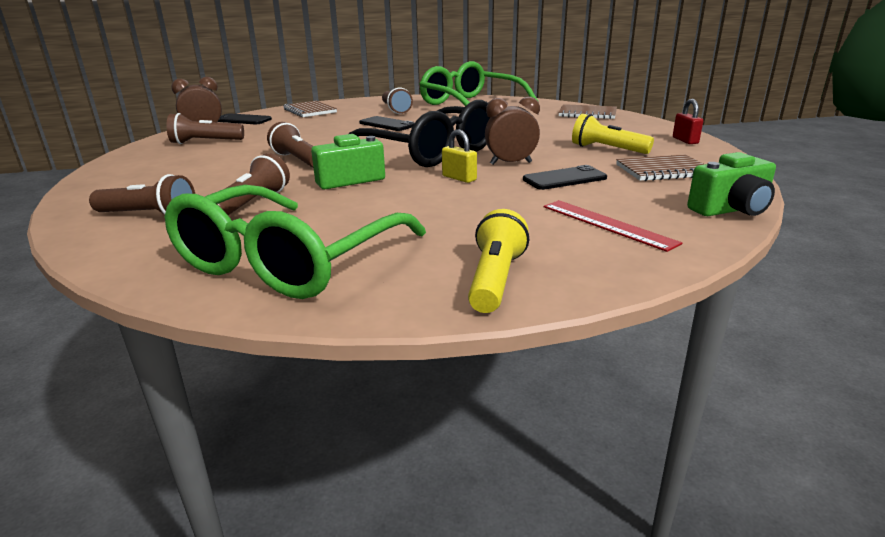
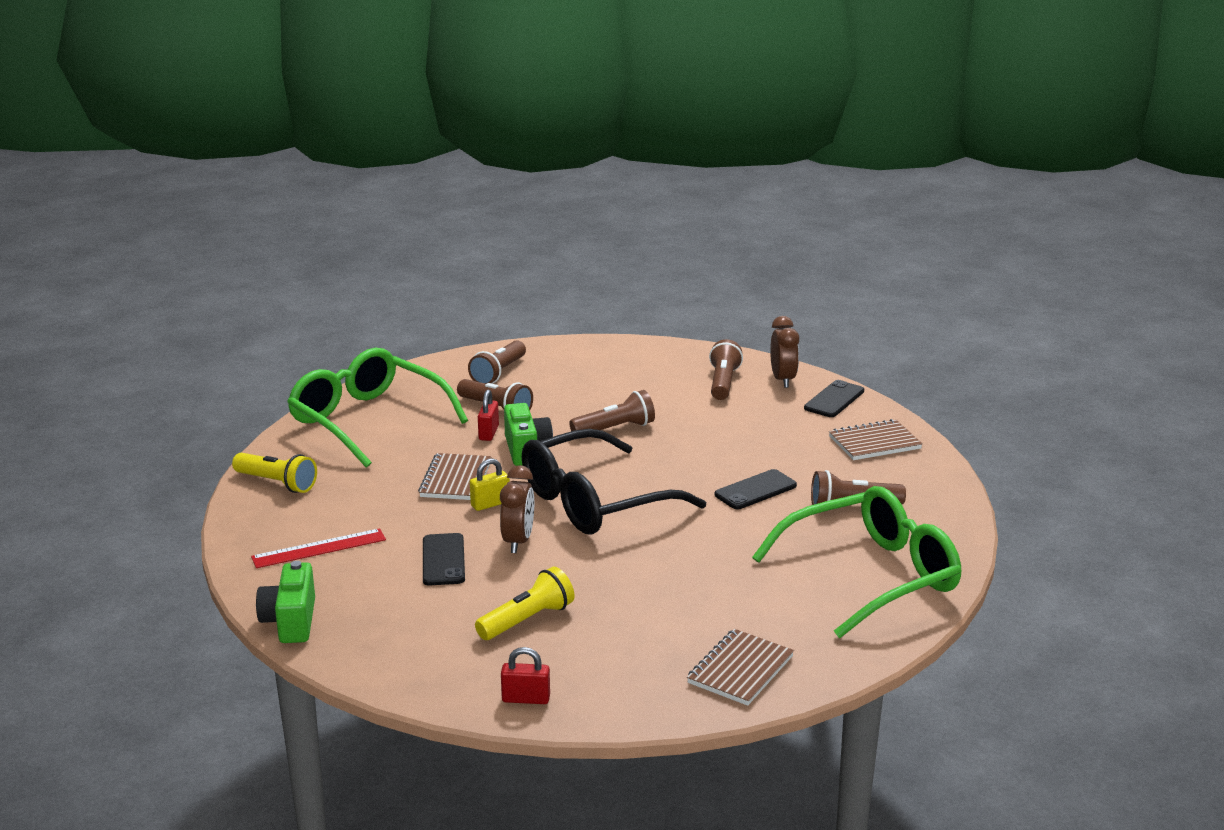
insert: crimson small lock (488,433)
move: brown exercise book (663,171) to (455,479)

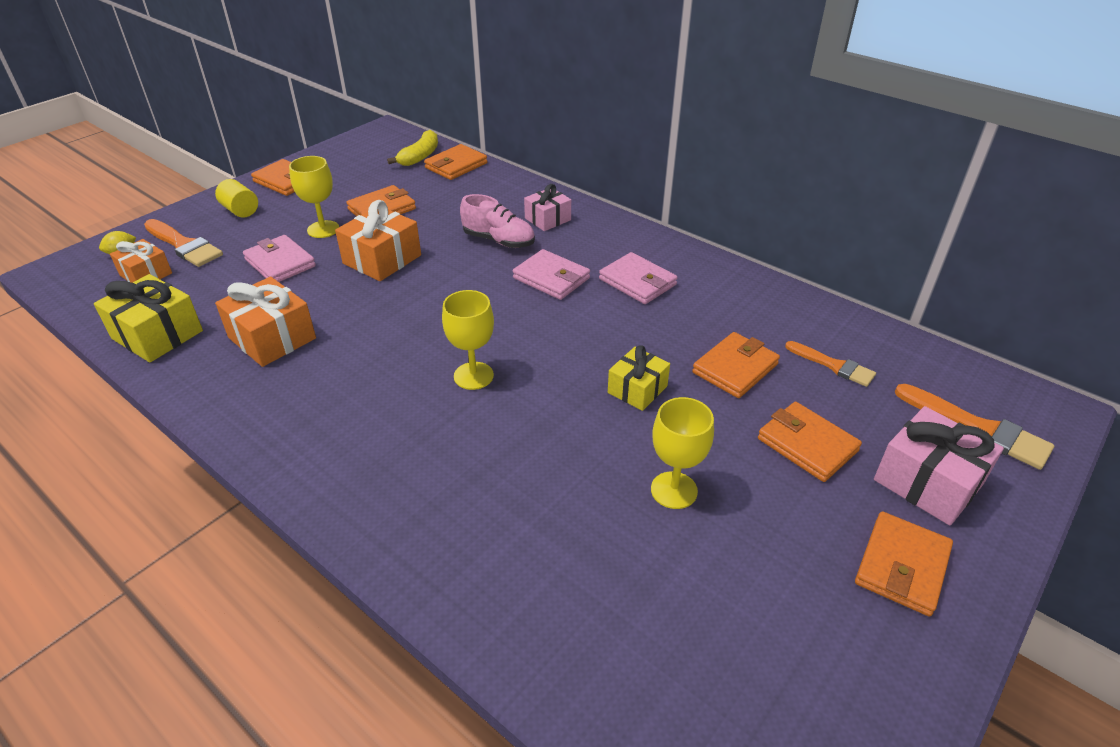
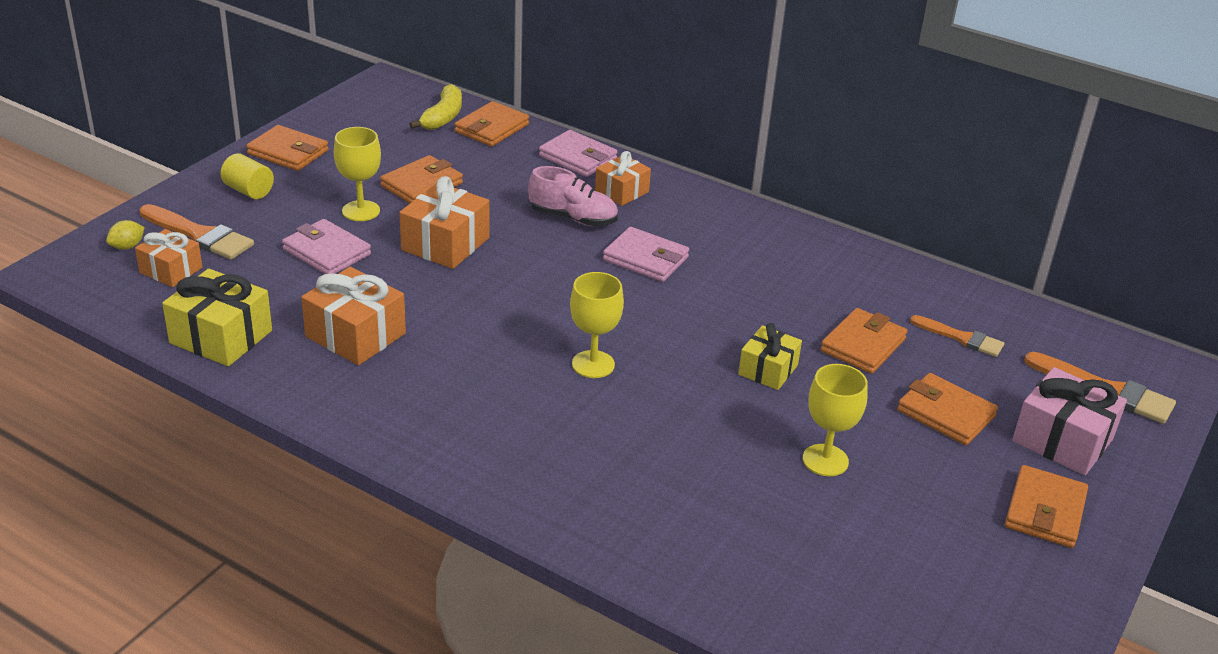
move: rose-pink card wallet (637,282) to (578,158)
recolor: rose-pink present (548,219) to orange-coloured present (622,191)

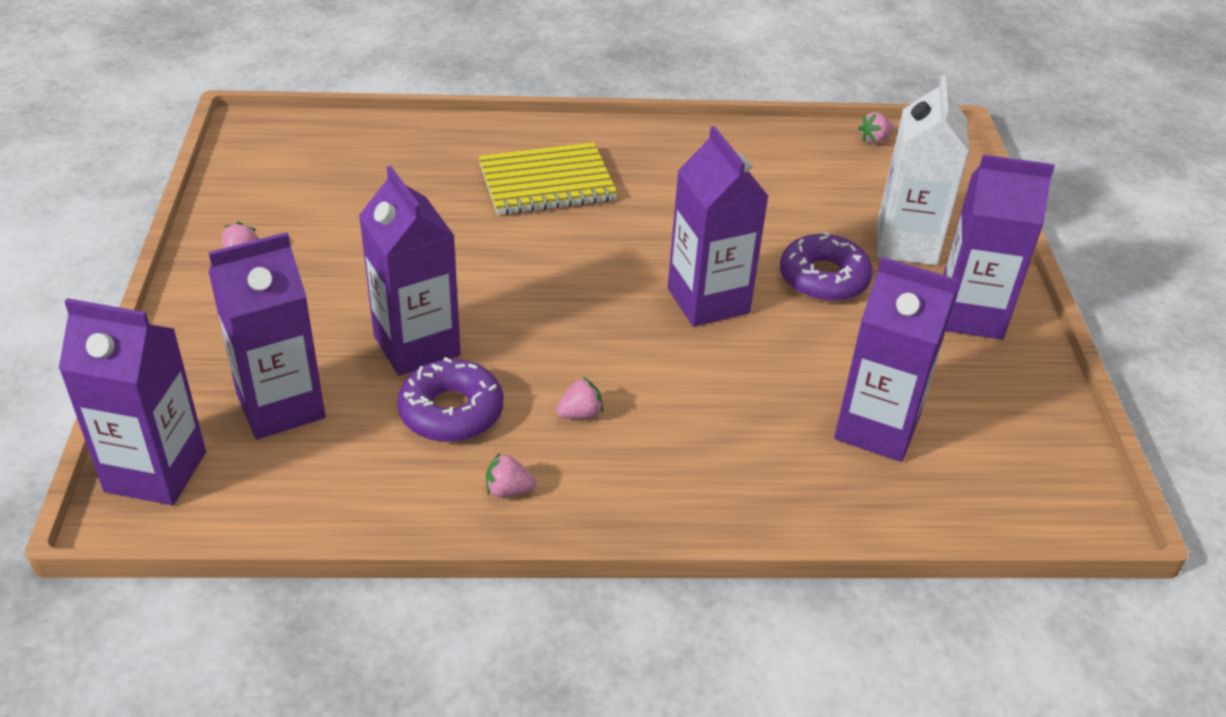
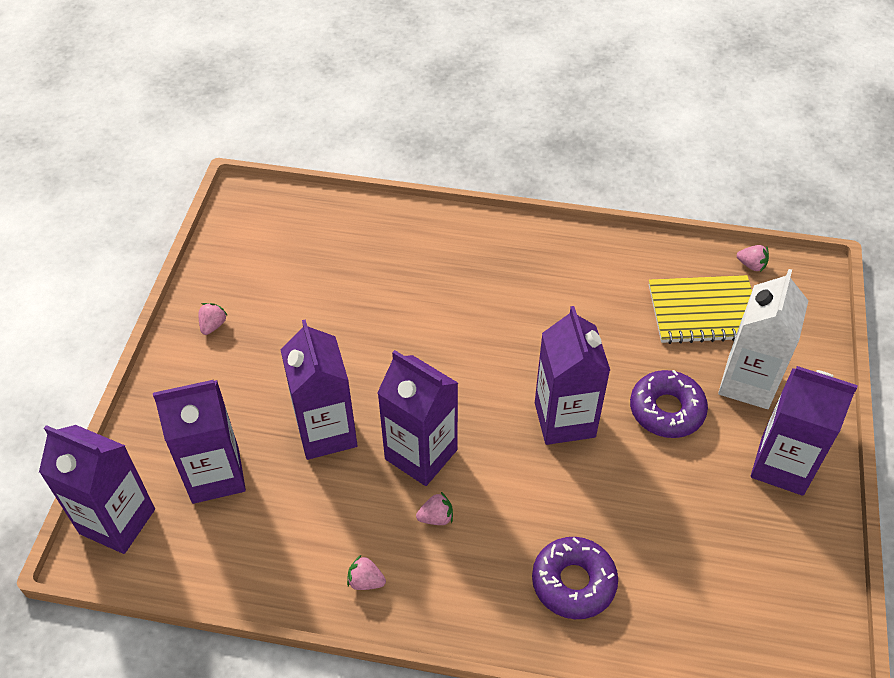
move: violet glazed donut (451,411) to (573,582); golden exercise book (546,183) to (704,312); violet milk carton (877,428) to (421,454)
rotate: rose-pink berry (874,139) = (751,265) 135 degrees counterclockwise

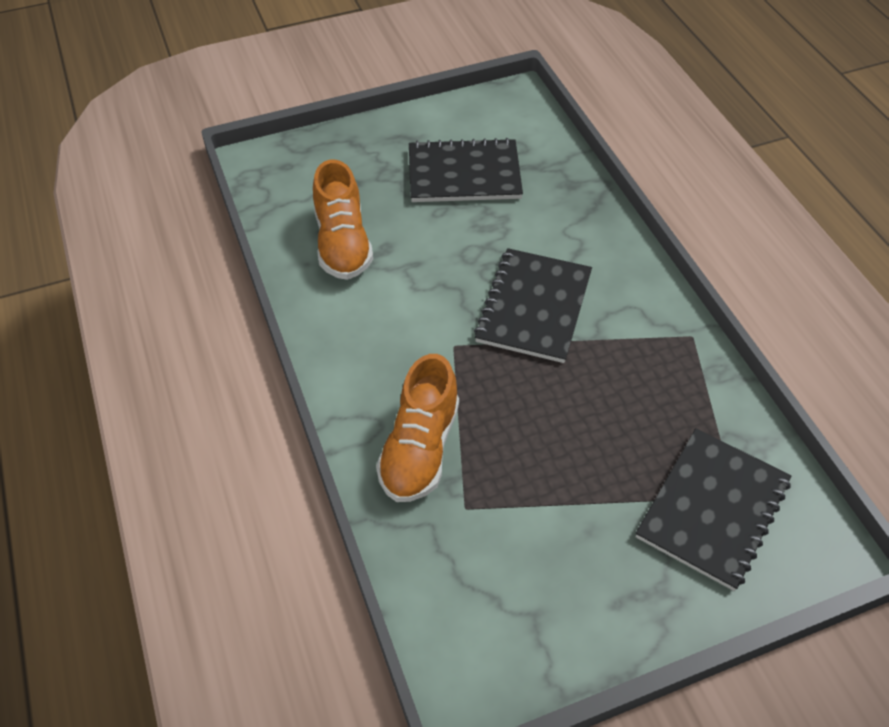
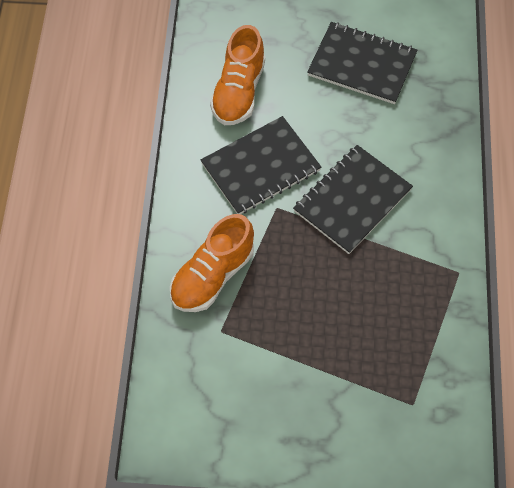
move: black exercise book (712,509) to (260,167)

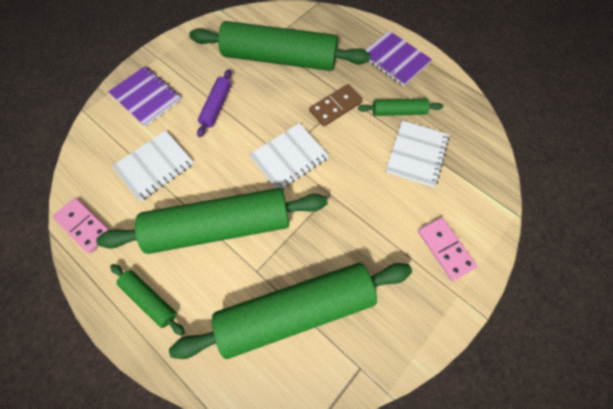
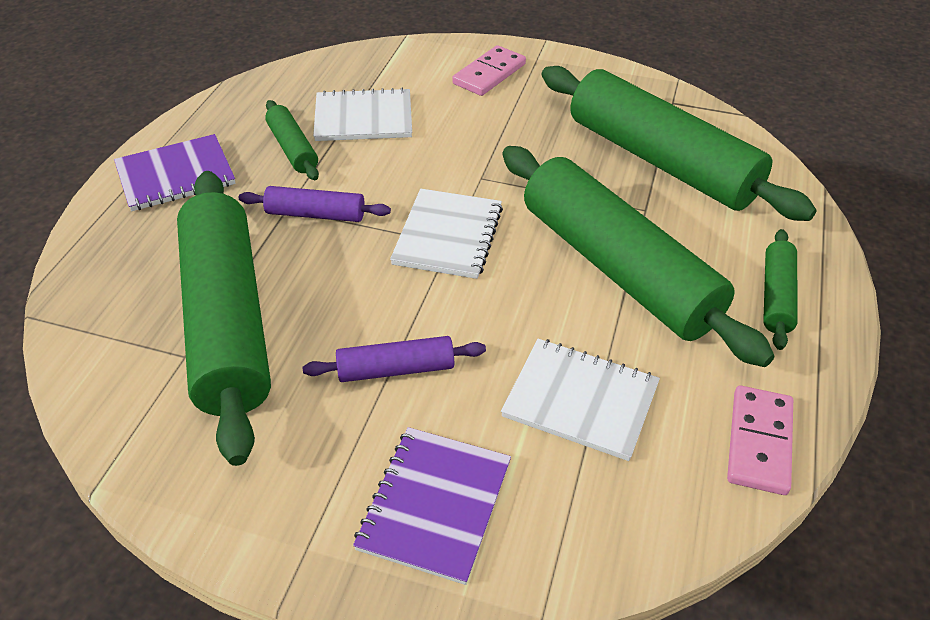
replace: brown domino tile (335,107) to violet dough roller (315,214)
rotate: pure white exercise book (289,157) = (447,236) 75 degrees clockwise; violet exercise book (395,59) = (175,175) 45 degrees clockwise

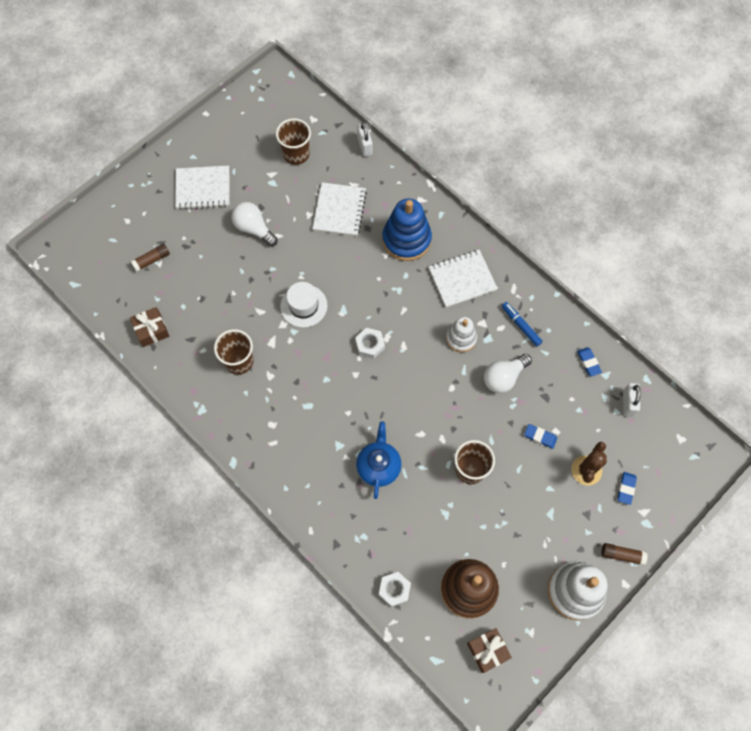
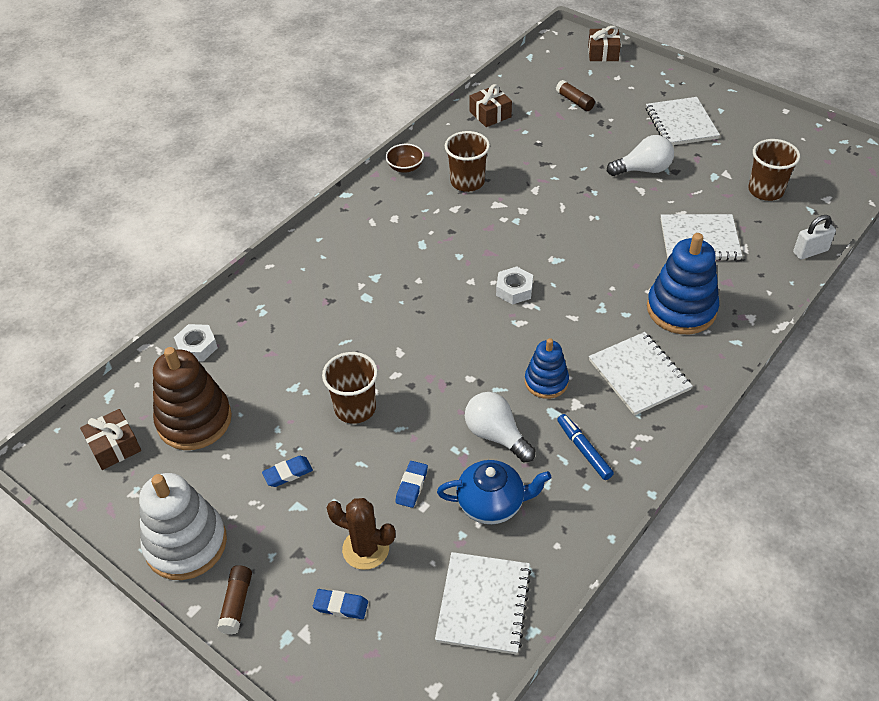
delete: pure white tall hat (304,306)
insert: brown bowl (405,167); brown present (603,53)
move: blue tea pot (379,466) to (492,504); blue pencil eraser (588,362) to (288,473)
replace: pure white small lock (628,403) to pure white exercise book (483,604)
recolor: pure white stacking toy (461,338) to blue stacking toy (546,381)
rotate: pure white bulb (254,229) = (643,170) 45 degrees clockwise; blue marker pen (521,326) = (584,450) 75 degrees counterclockwise

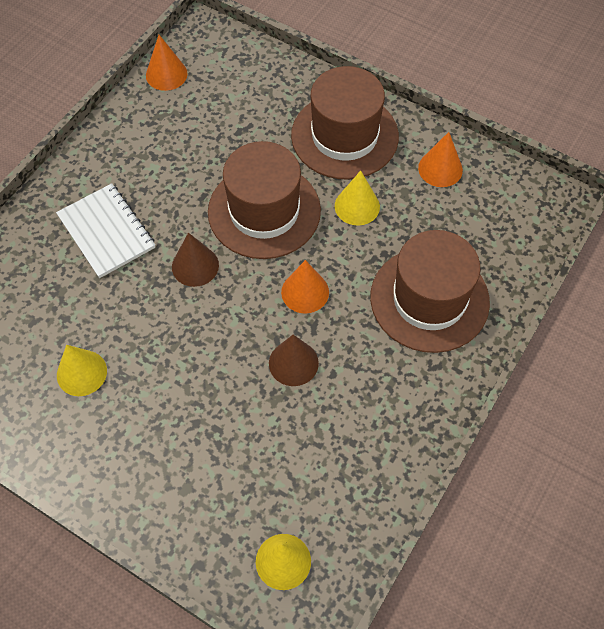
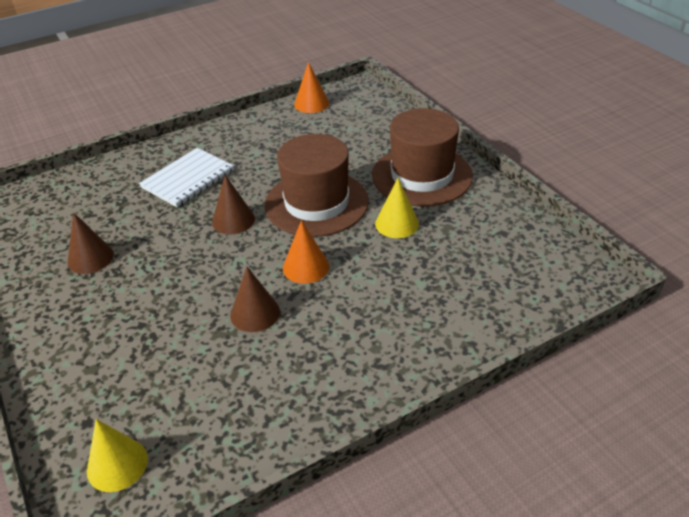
delete: brown tall hat (429,299); orange-coloured cone (440,169)
recolor: golden cone (81,373) to brown cone (90,258)
rotate: pure white exercise book (106,232) = (188,179) 45 degrees clockwise

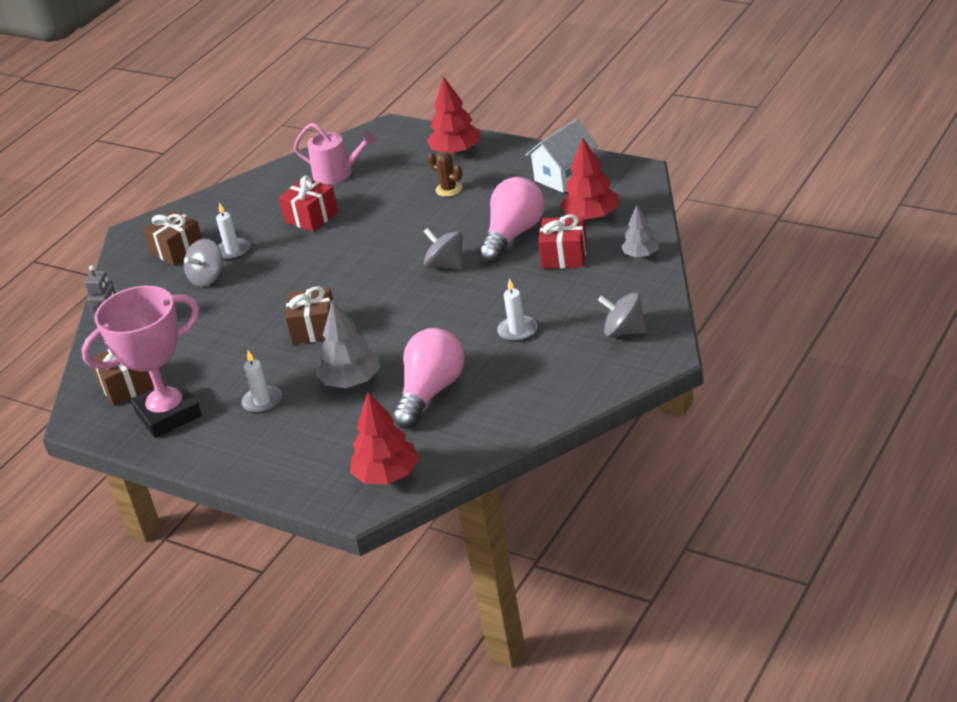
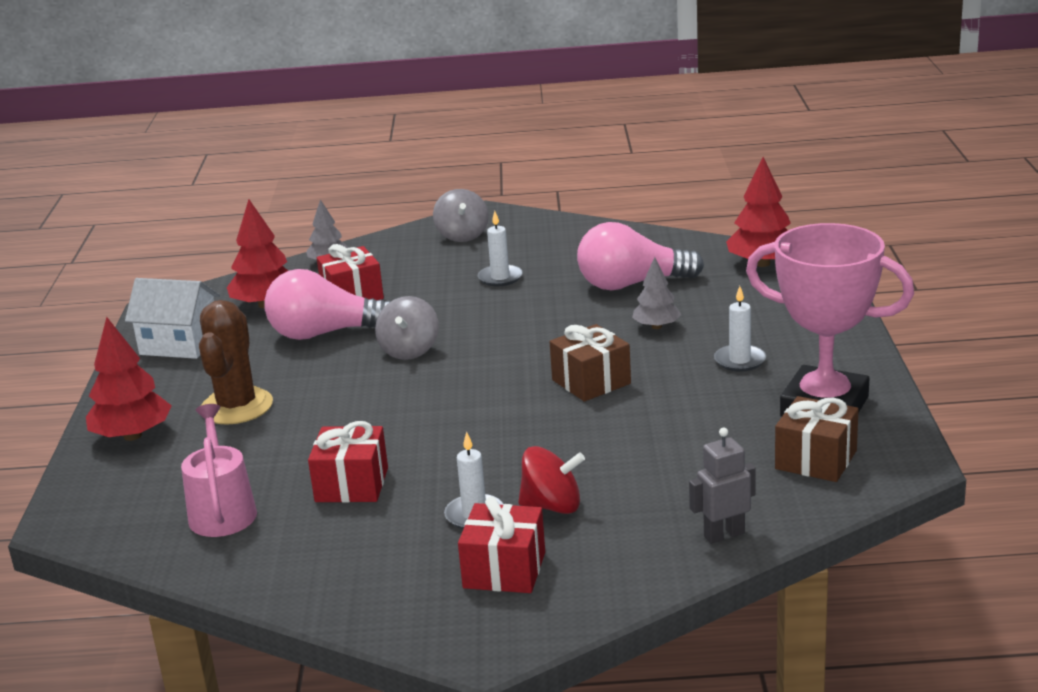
recolor: brown present (177,250) to crimson present (504,570); grey spinning top (207,278) to crimson spinning top (552,506)
resize: grey tree (352,381) = (656,326) x0.63; brown prickly plant (449,189) = (236,407) x1.82

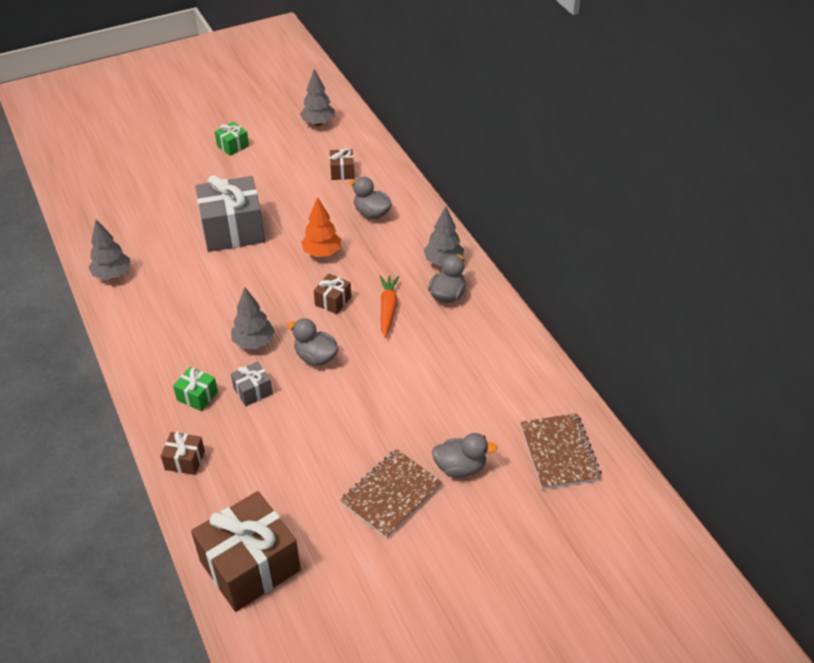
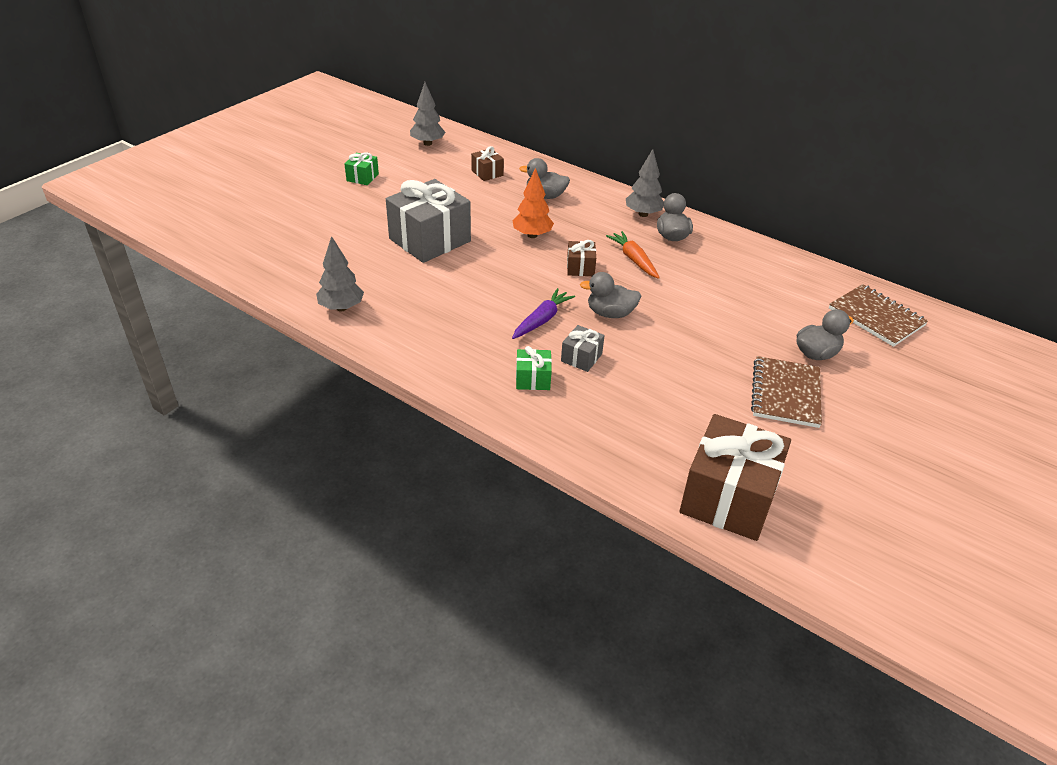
delete: brown present (185,460)
replace: grey tree (254,342) to violet root vegetable (542,320)

